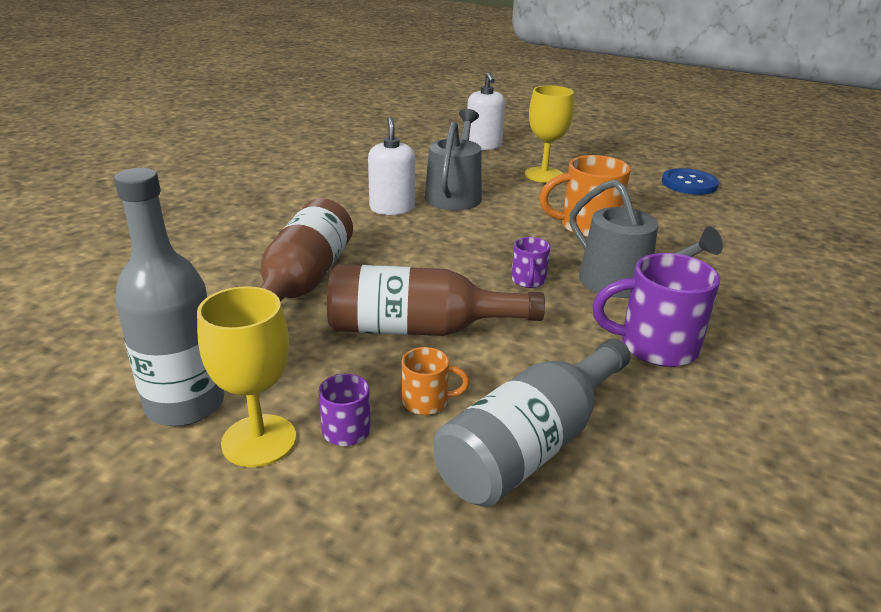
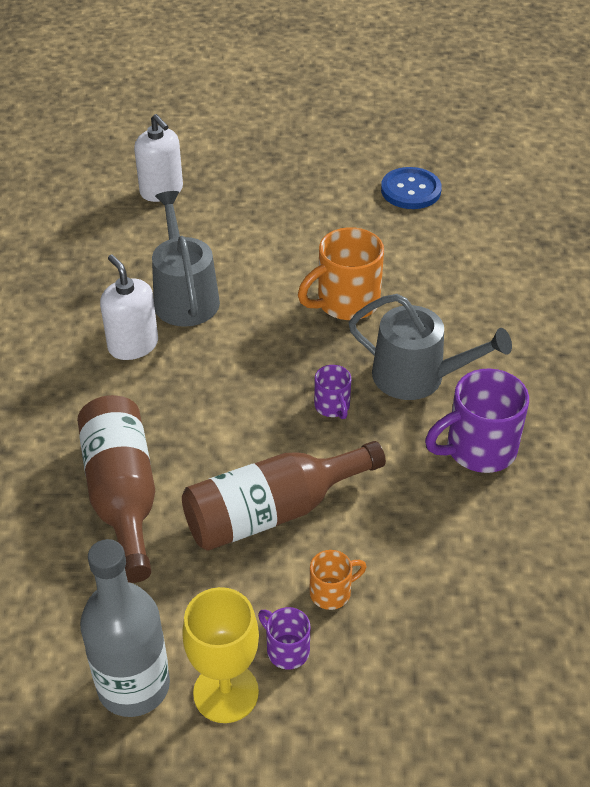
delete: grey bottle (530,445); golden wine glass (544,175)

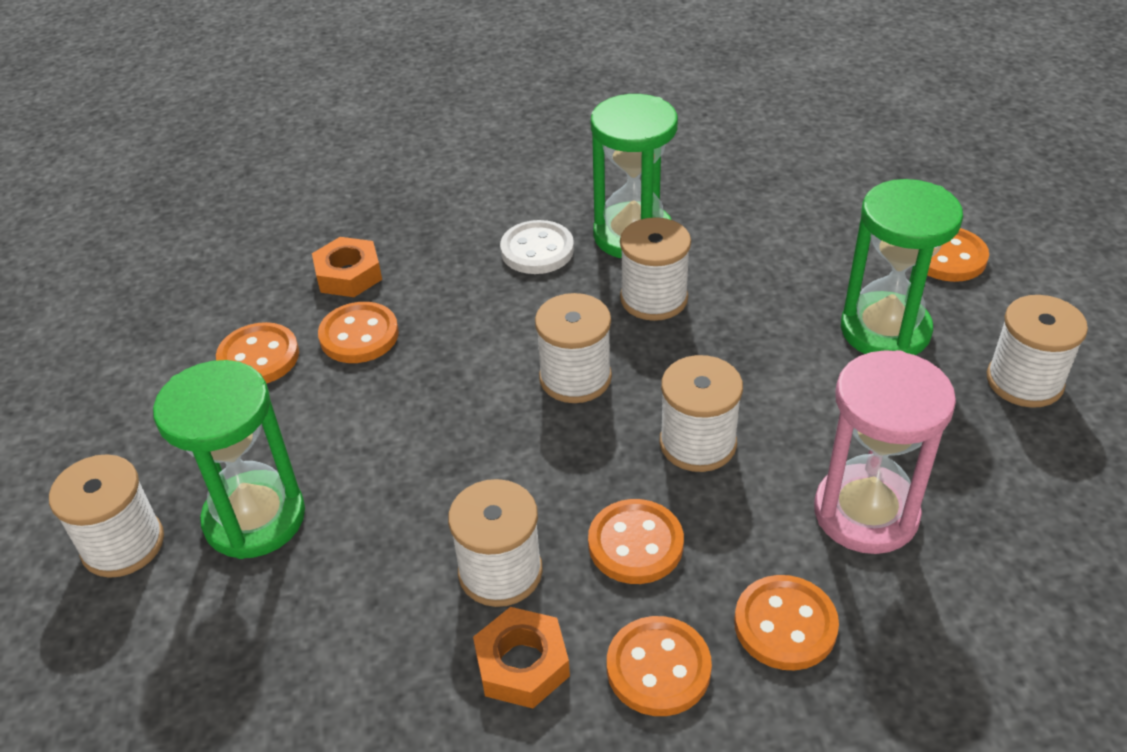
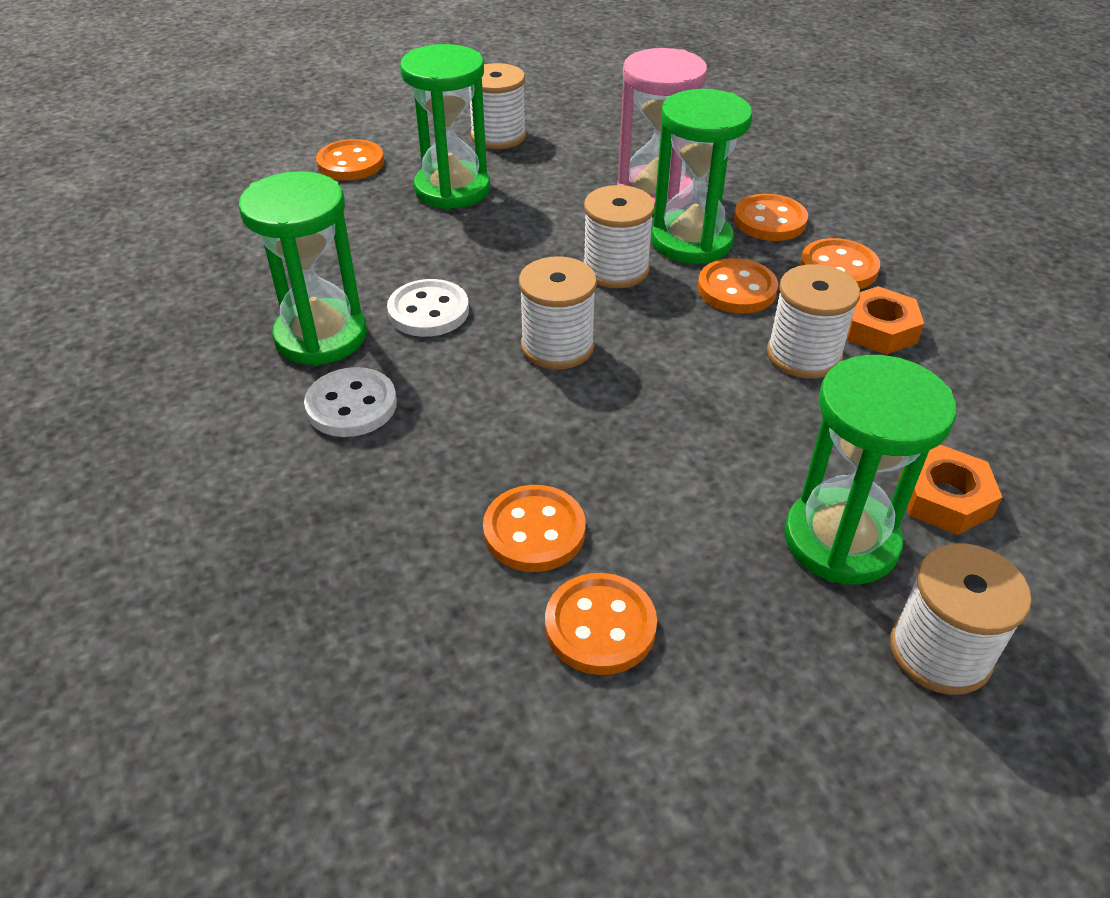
insert: leaf-green sandglass (691,241)
move: orange-coloured nut (349,275) to (944,498)
replace: pure white spool (654,298) to pure white button (428,311)

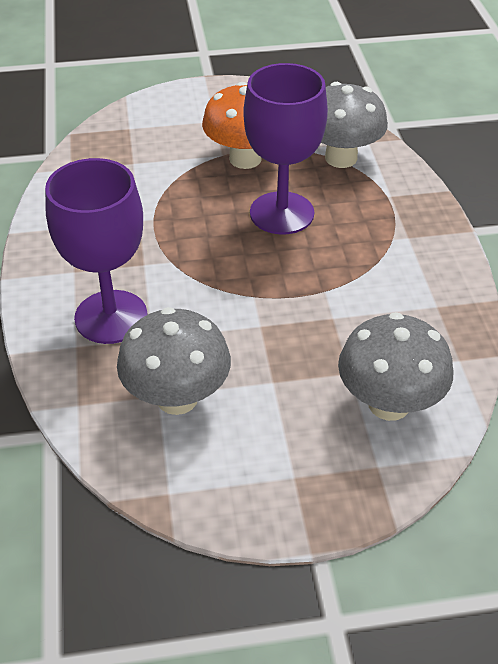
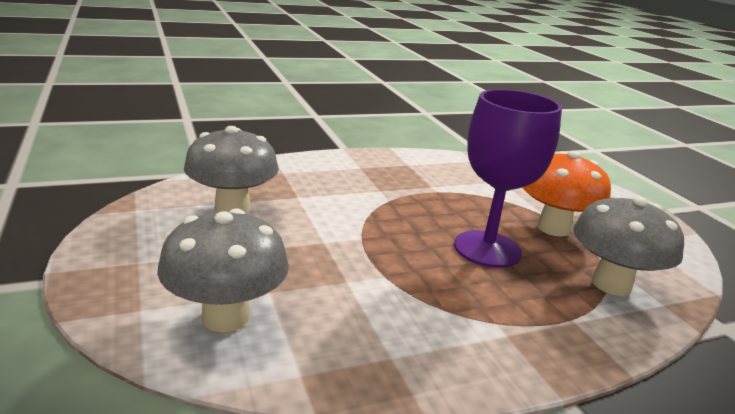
delete: violet wine glass (111,317)

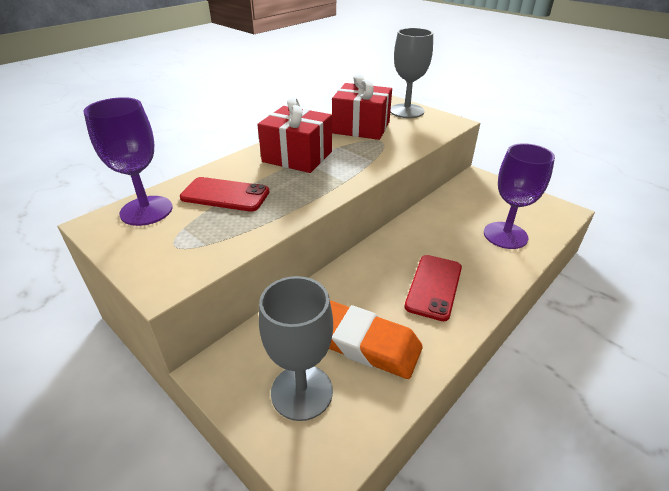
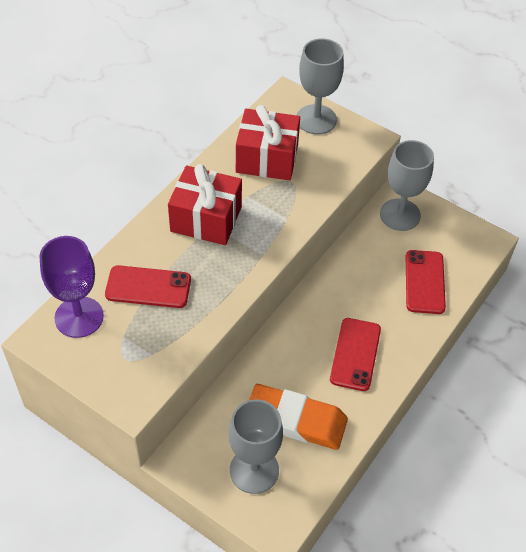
insert: grey wine glass (400,215)
replace: violet wine glass (505,235) to crimson mobile phone (424,282)

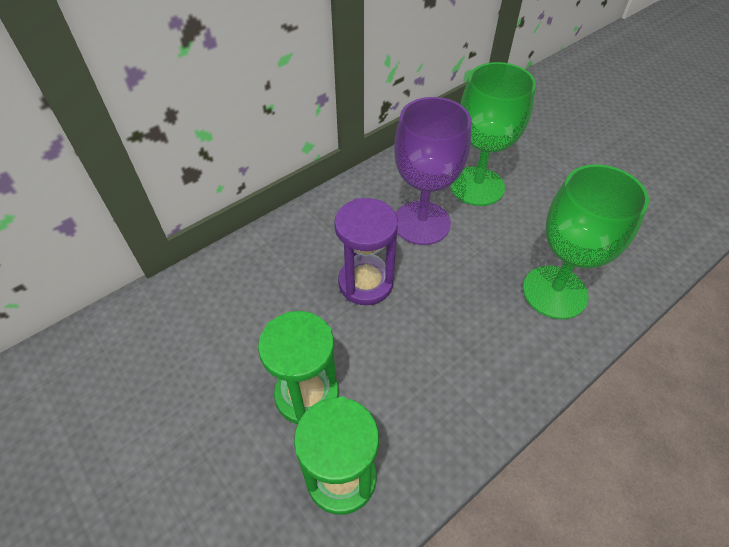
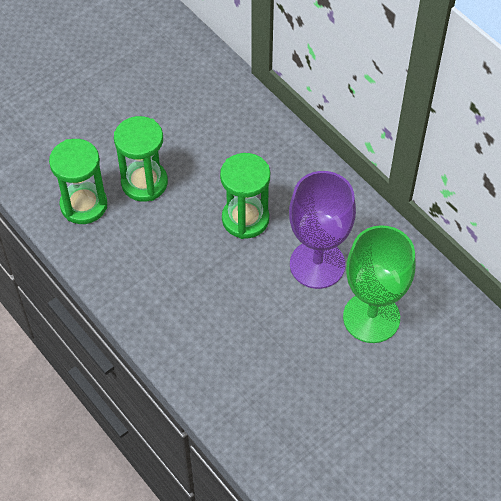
delete: leaf-green wine glass (554,292)
recolor: violet sandglass (366,283) to leaf-green sandglass (245,219)

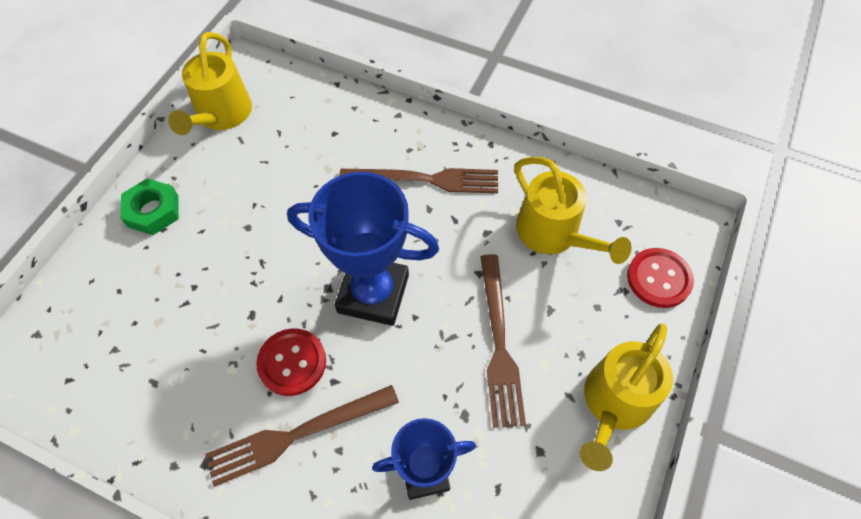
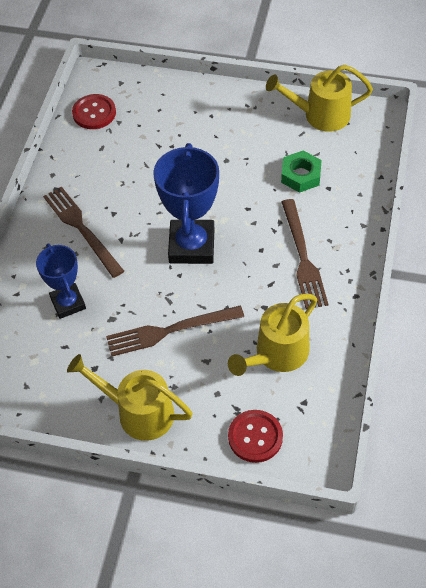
move: leaf-green nut (153,211) to (301,175); crimson button (292,362) to (94,113)

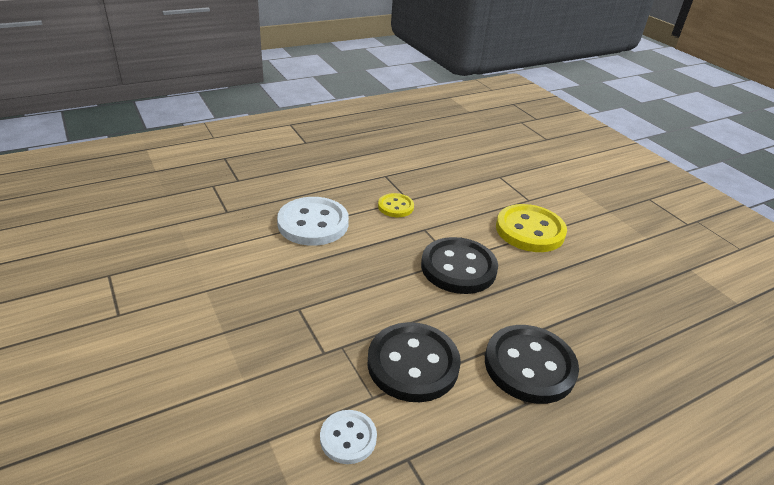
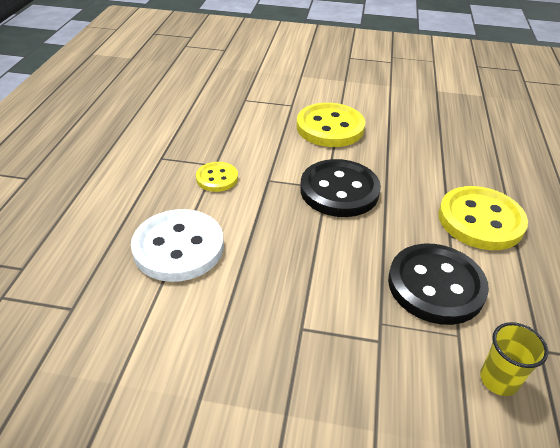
replace: pure white button (348,438) to golden beaker (499,380)
recolor: black button (529,366) to golden button (480,220)

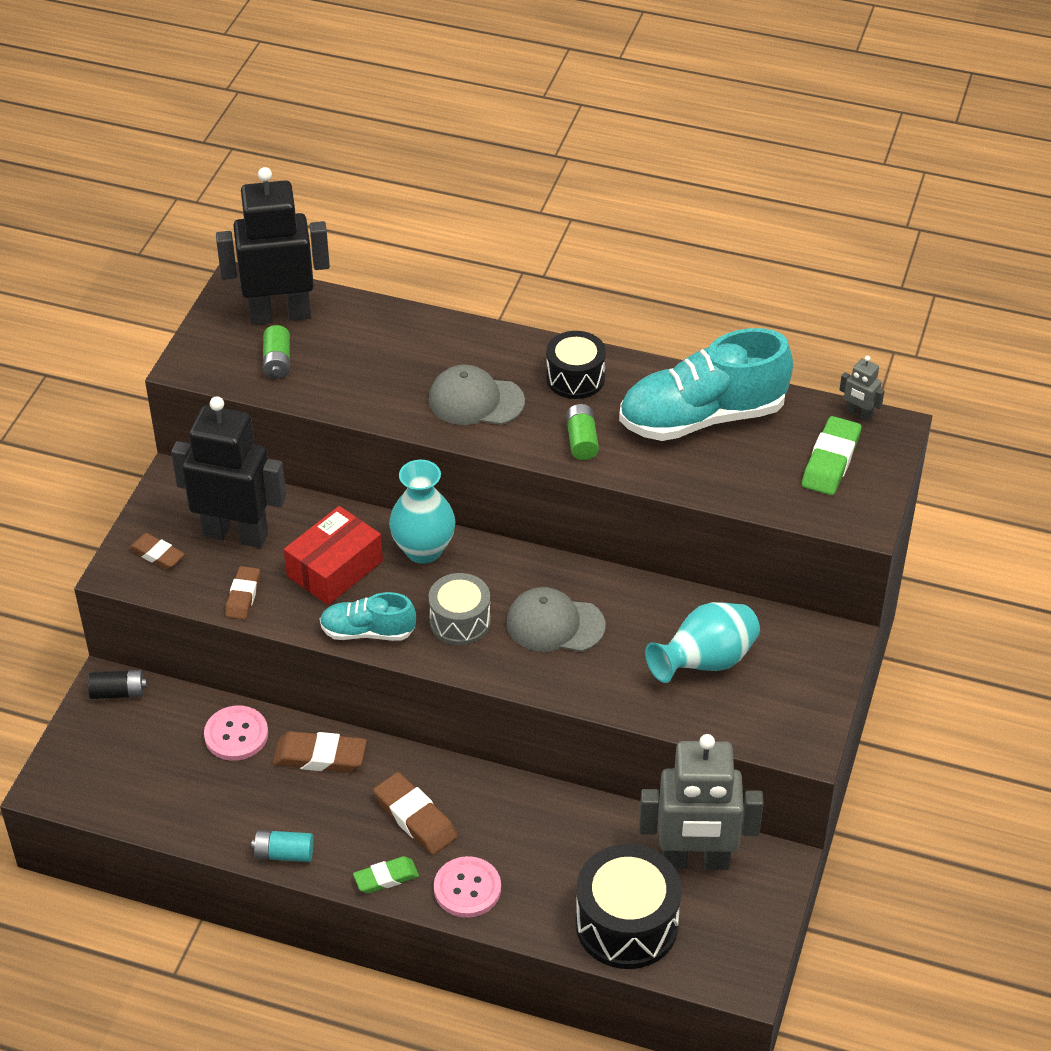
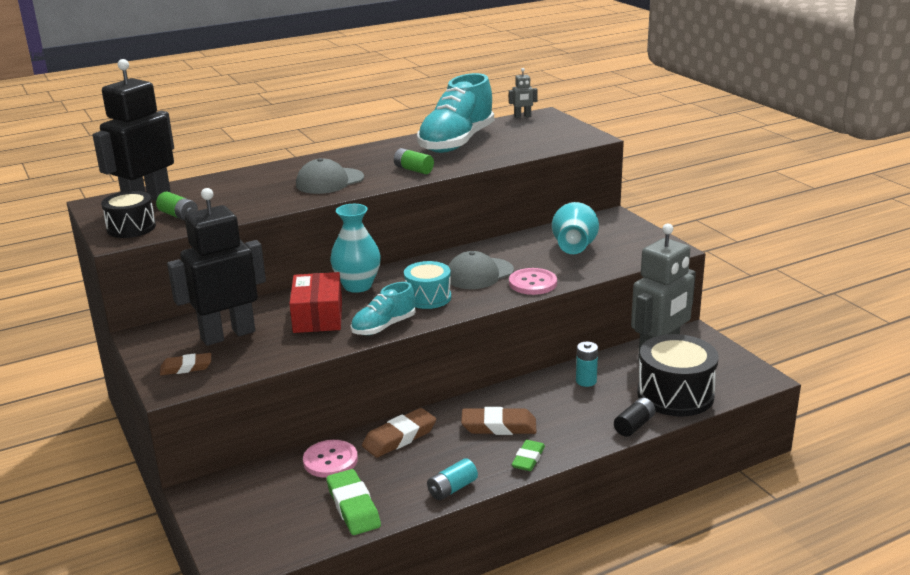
delete: brown pencil eraser (243,596)
insert: aqua battery (586,381)
move: black battery (118,692) to (634,425); rose-pink button (467,888) to (533,283); black snare drum (575,378) to (131,228); leaf-green pencil eraser (831,461) to (353,507)
recolor: grey snare drum (460,621) to aqua snare drum (428,297)

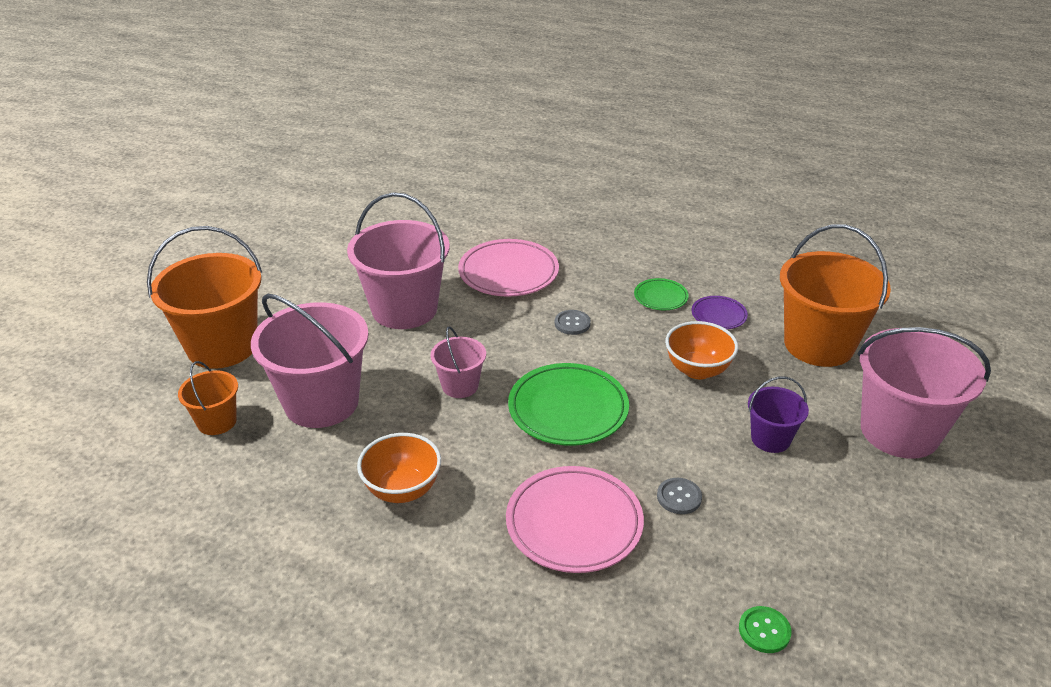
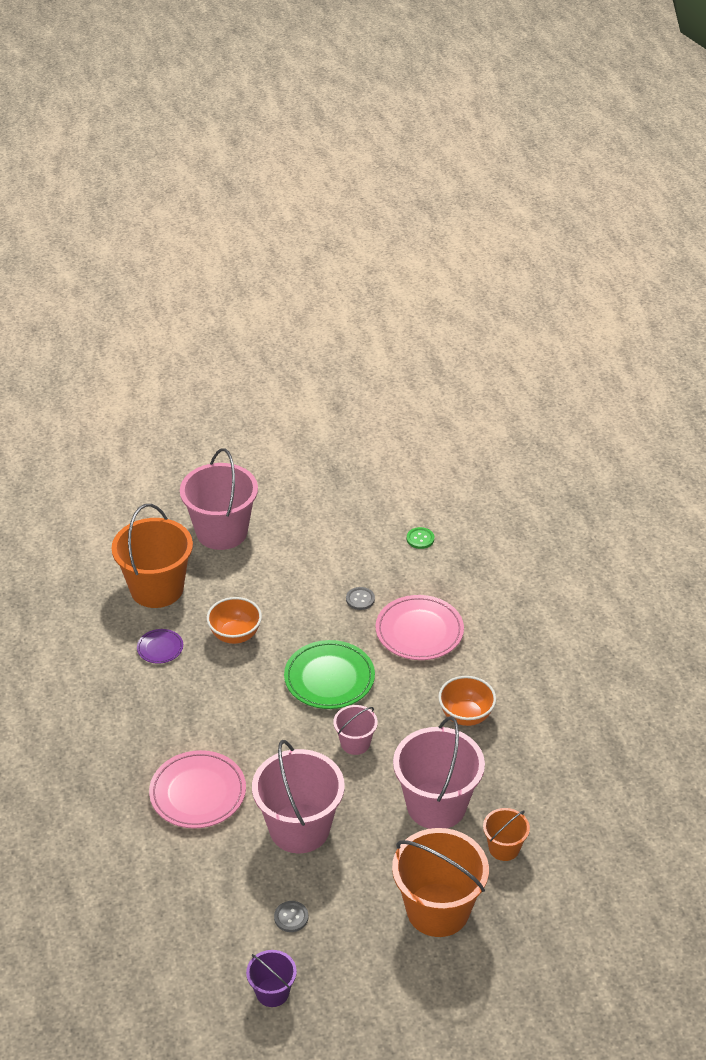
delete: leaf-green flat dish (660,297)
move: grey button (572,323) to (291,917); violet sand bucket (770,439) to (272,992)

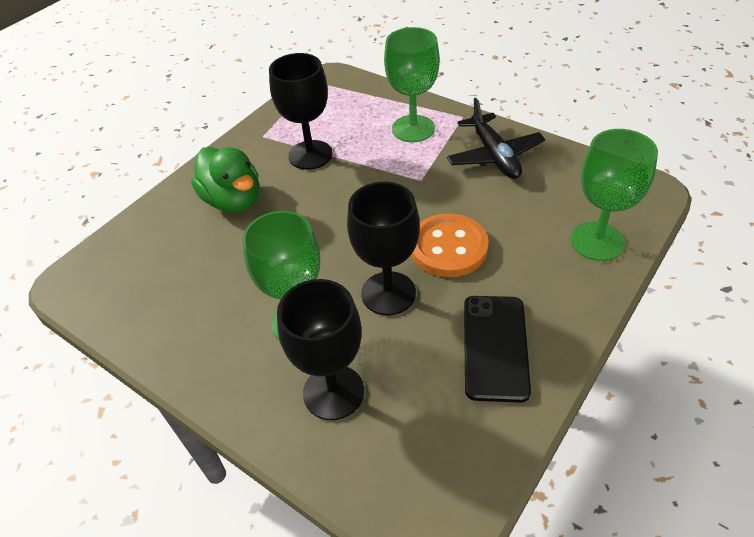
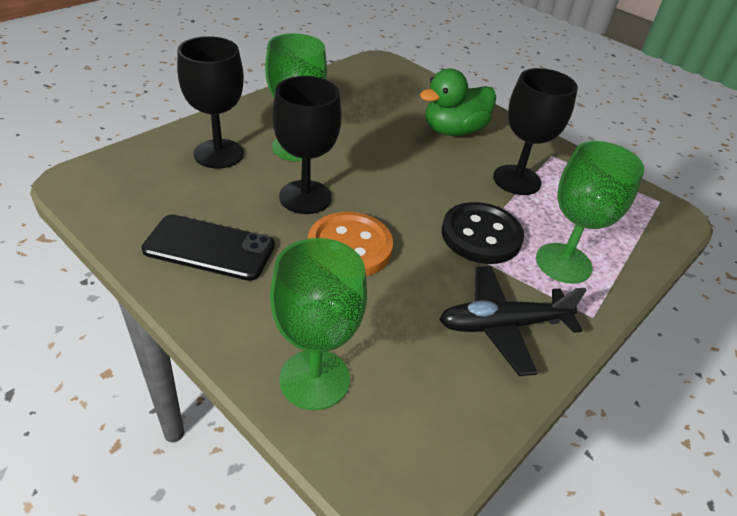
insert: black button (481,235)

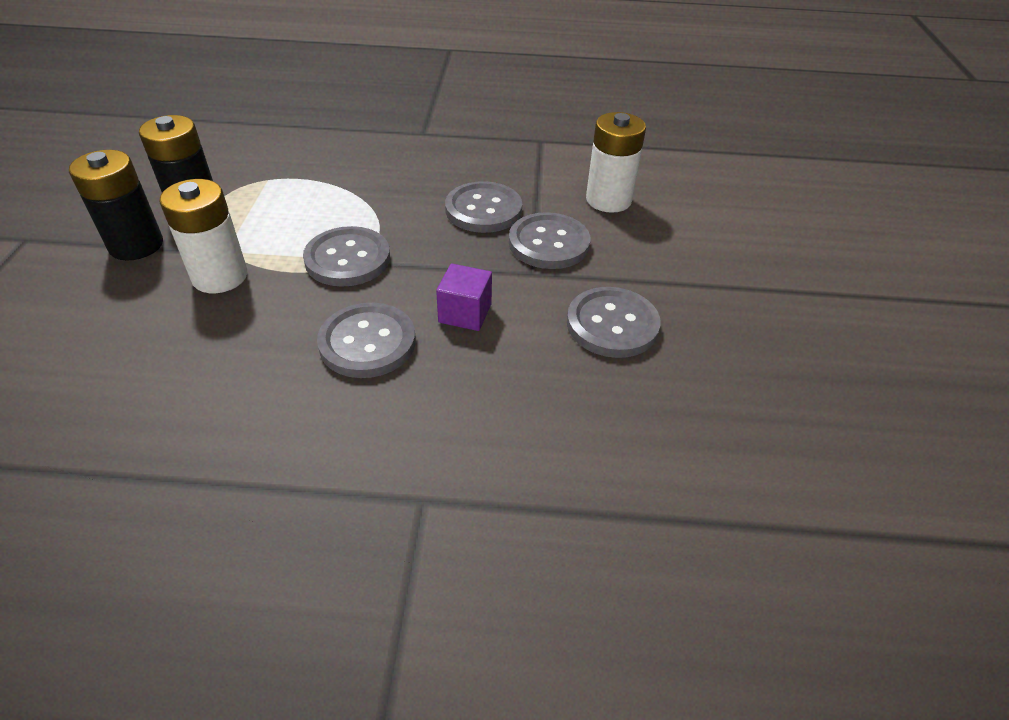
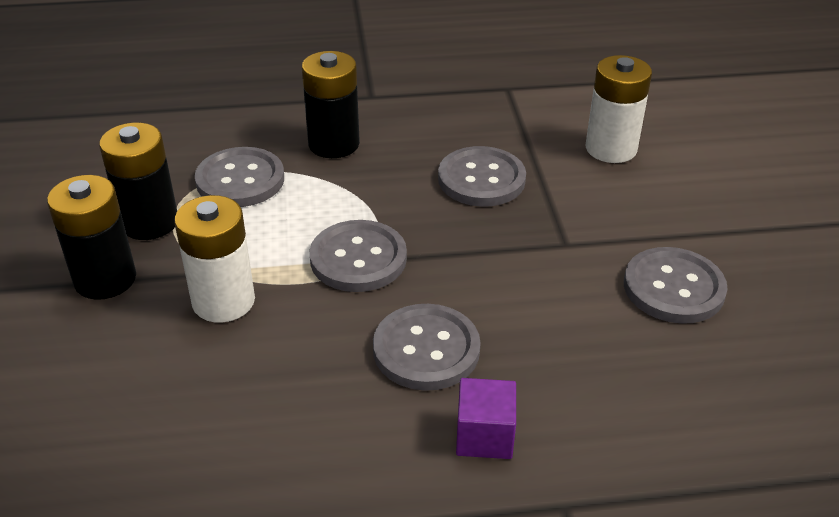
insert: black battery (334,144)
move: violet cube (465,313) to (484,436); grey button (549,243) to (240,180)

